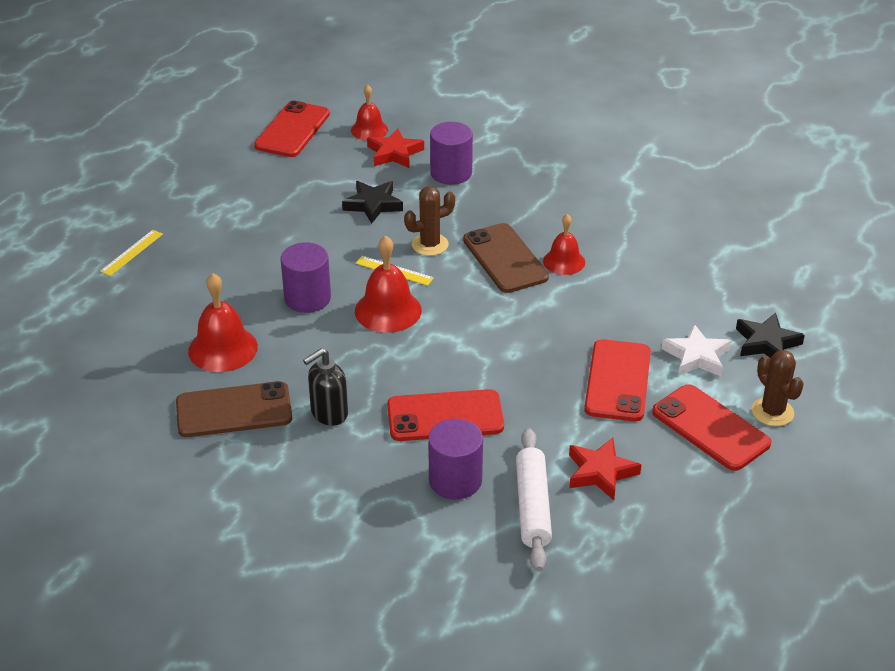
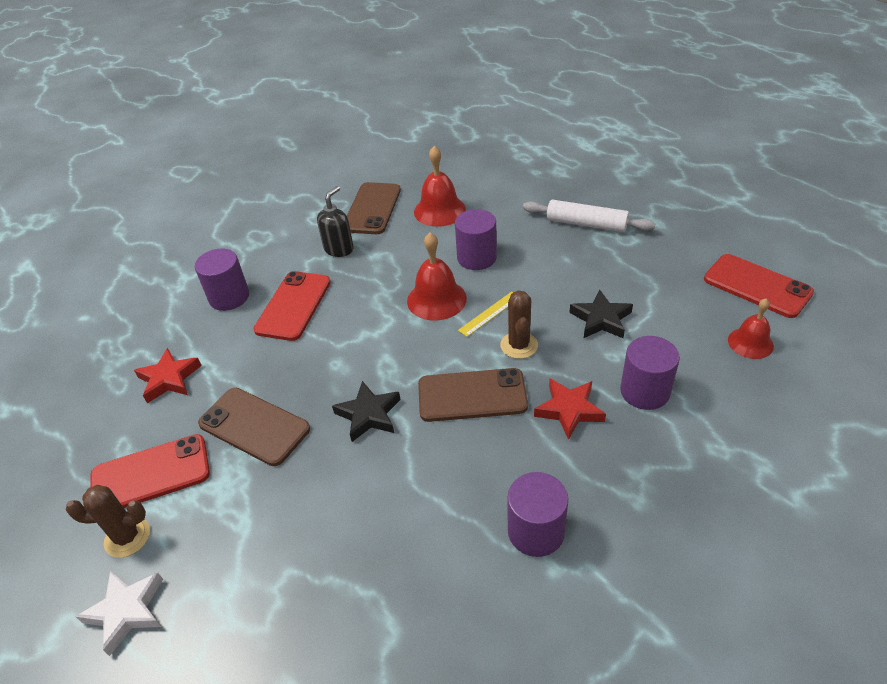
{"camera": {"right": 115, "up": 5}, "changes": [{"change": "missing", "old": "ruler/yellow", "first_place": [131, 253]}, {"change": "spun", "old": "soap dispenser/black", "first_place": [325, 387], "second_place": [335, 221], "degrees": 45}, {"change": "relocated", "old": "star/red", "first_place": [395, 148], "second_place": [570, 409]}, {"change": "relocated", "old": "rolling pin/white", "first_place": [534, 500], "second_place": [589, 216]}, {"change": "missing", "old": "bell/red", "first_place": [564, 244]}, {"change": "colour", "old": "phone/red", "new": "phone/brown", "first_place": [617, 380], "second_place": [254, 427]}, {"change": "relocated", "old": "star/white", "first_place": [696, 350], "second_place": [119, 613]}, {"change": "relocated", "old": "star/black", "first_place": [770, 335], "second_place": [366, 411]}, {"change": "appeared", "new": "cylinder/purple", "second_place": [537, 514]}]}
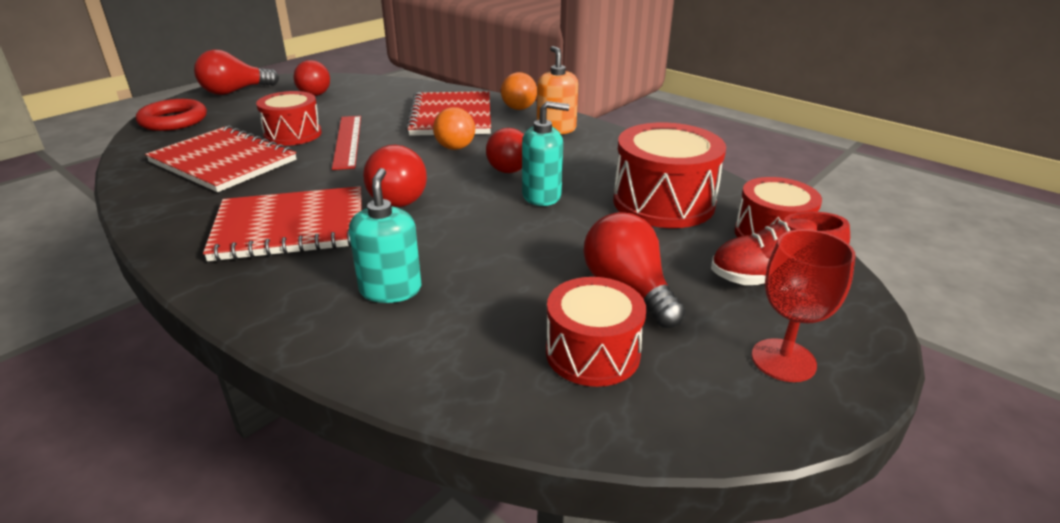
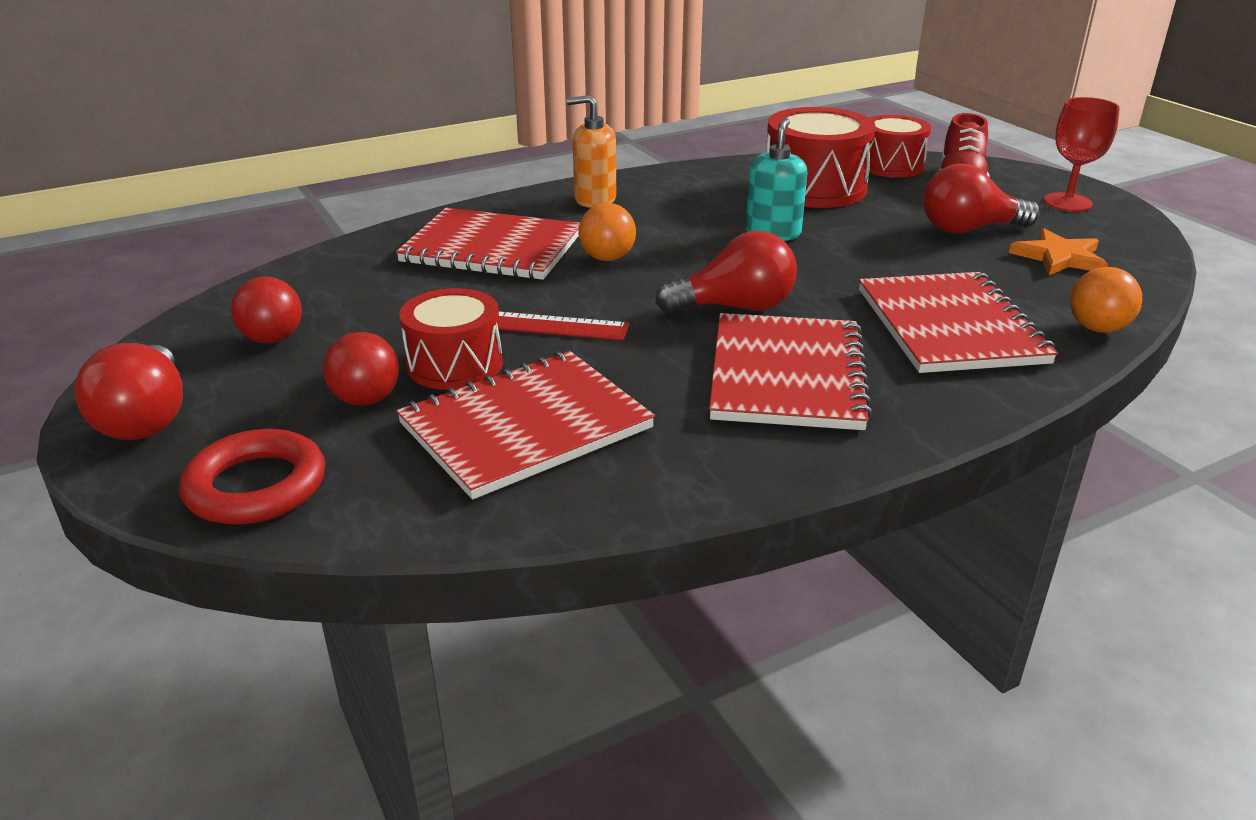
{"camera": {"right": -70, "up": 0}, "changes": [{"change": "exchanged", "old": "soap dispenser/turquoise", "new": "notebook/red", "first_place": [385, 235], "second_place": [958, 322]}, {"change": "relocated", "old": "ball/red", "first_place": [505, 150], "second_place": [361, 369]}, {"change": "relocated", "old": "ball/orange", "first_place": [519, 91], "second_place": [1106, 300]}, {"change": "exchanged", "old": "drum/red", "new": "star/orange", "first_place": [596, 332], "second_place": [1058, 251]}]}
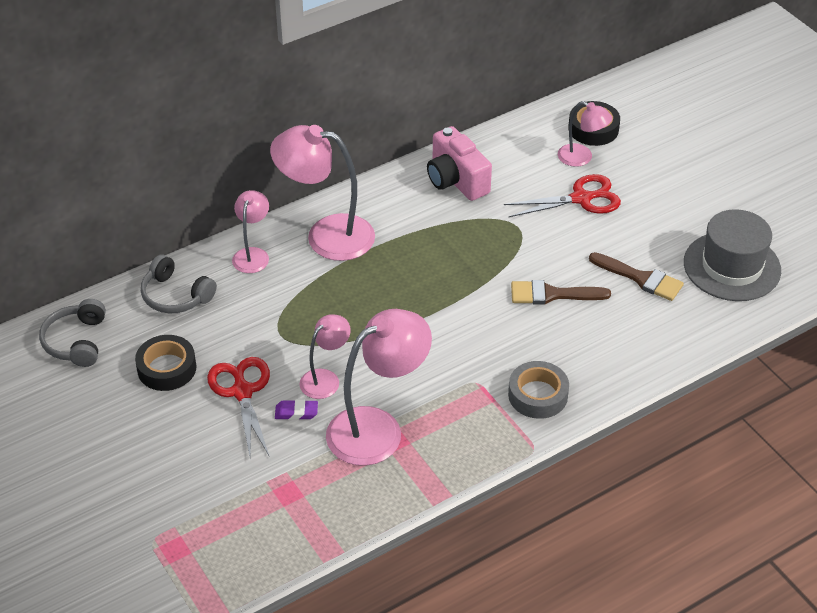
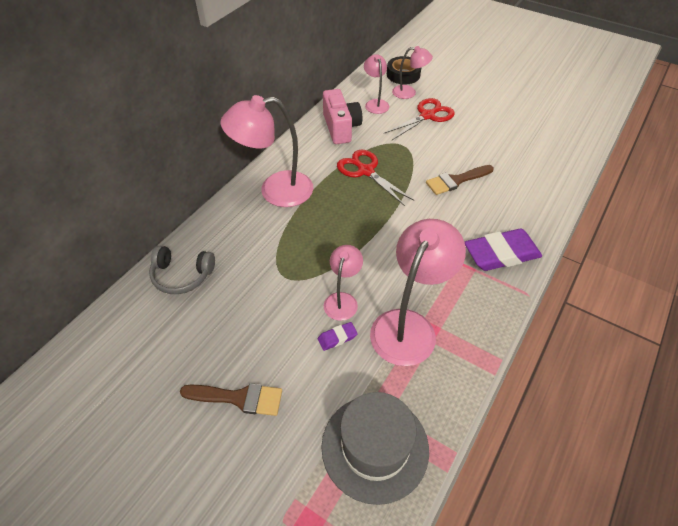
{"camera": {"right": -25, "up": 5}, "changes": [{"change": "missing", "old": "headphones/grey", "first_place": [72, 333]}, {"change": "missing", "old": "tape/black", "first_place": [165, 363]}, {"change": "relocated", "old": "scissors/red", "first_place": [238, 407], "second_place": [375, 178]}, {"change": "relocated", "old": "lamp/pink", "first_place": [250, 231], "second_place": [376, 84]}, {"change": "spun", "old": "camera/pink", "first_place": [459, 163], "second_place": [342, 116], "degrees": -135}, {"change": "exchanged", "old": "tape/grey", "new": "eraser/purple", "first_place": [538, 390], "second_place": [503, 250]}, {"change": "relocated", "old": "brush/brown", "first_place": [636, 276], "second_place": [231, 399]}, {"change": "relocated", "old": "hat/grey", "first_place": [732, 255], "second_place": [375, 448]}]}
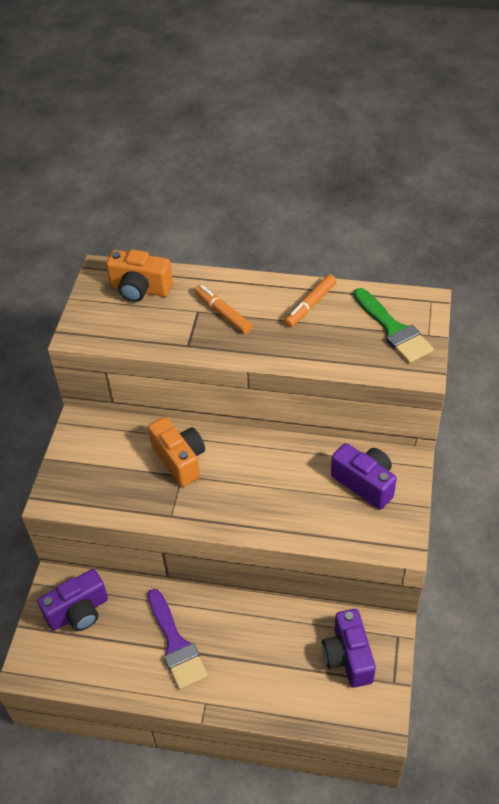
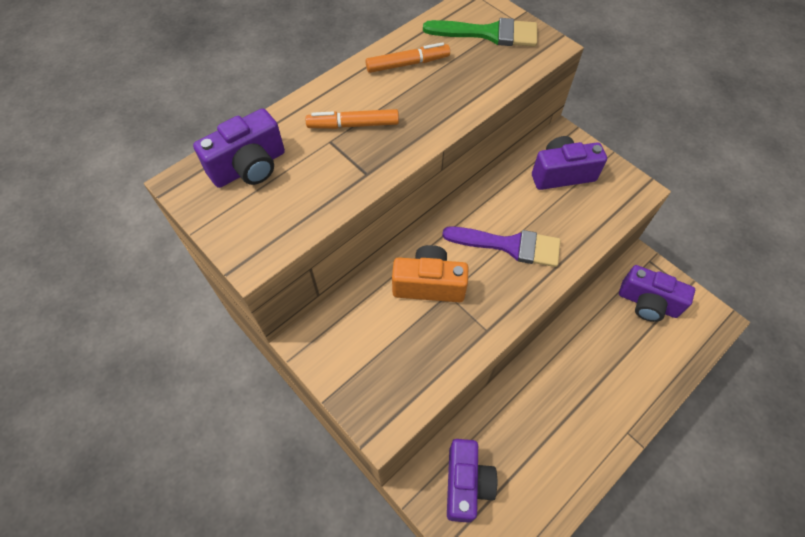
{"camera": {"right": -55, "up": 10}, "changes": [{"change": "colour", "old": "camera/orange", "new": "camera/purple", "first_place": [139, 275], "second_place": [239, 148]}, {"change": "relocated", "old": "brush/purple", "first_place": [177, 639], "second_place": [501, 246]}, {"change": "spun", "old": "marker/orange", "first_place": [310, 301], "second_place": [408, 57], "degrees": -90}]}
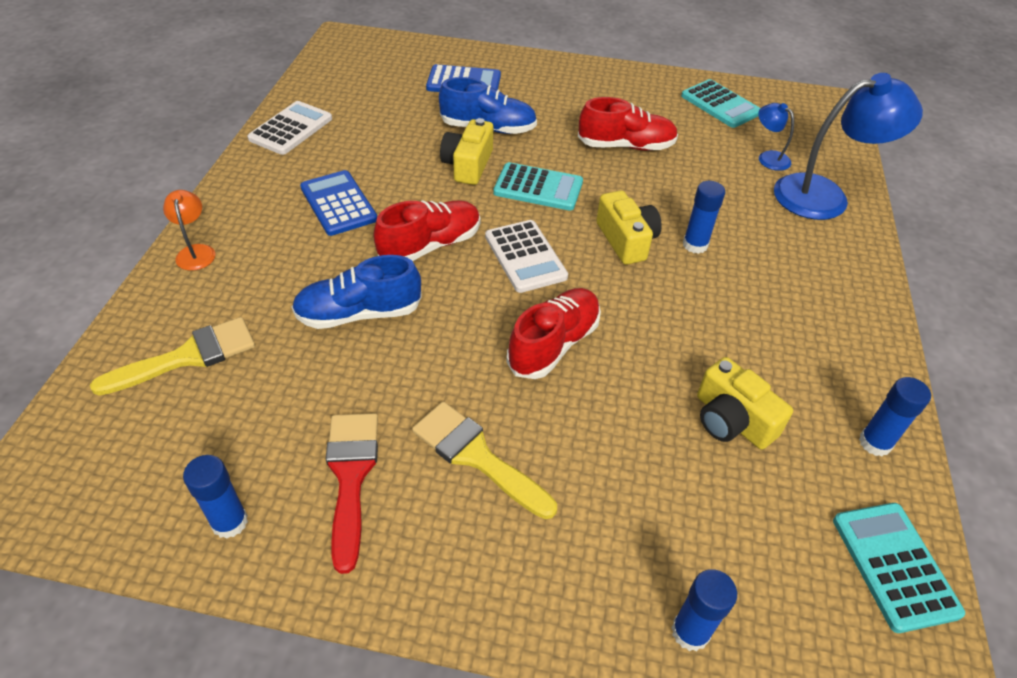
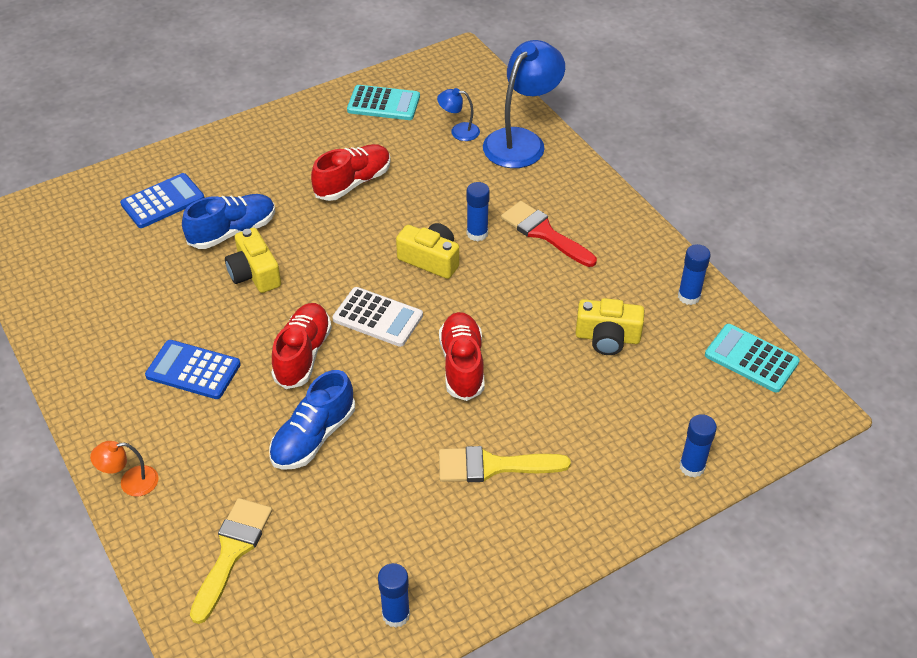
{"camera": {"right": -40, "up": 0}, "changes": [{"change": "spun", "old": "lamp/orange", "first_place": [189, 230], "second_place": [124, 469], "degrees": -45}, {"change": "missing", "old": "calculator/white", "first_place": [289, 128]}, {"change": "relocated", "old": "brush/red", "first_place": [352, 493], "second_place": [549, 234]}, {"change": "missing", "old": "calculator/turquoise", "first_place": [538, 186]}]}
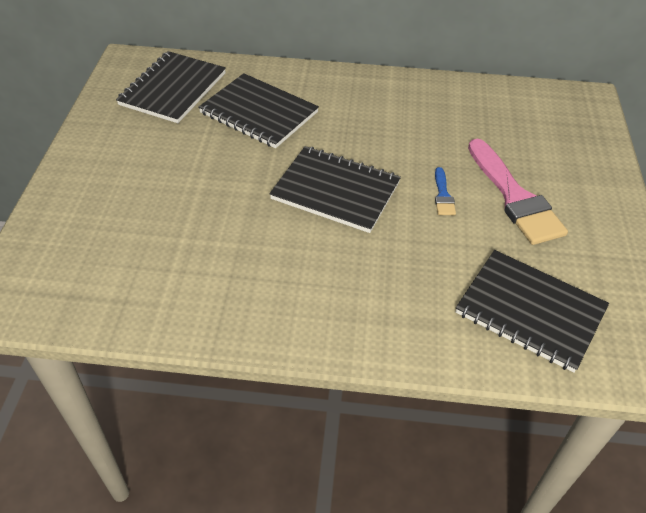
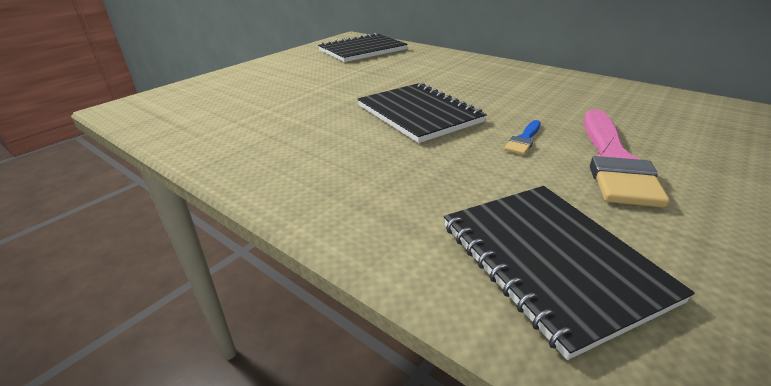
{"camera": {"right": 35, "up": -15}, "changes": [{"change": "missing", "old": "notebook/black", "first_place": [258, 110]}]}
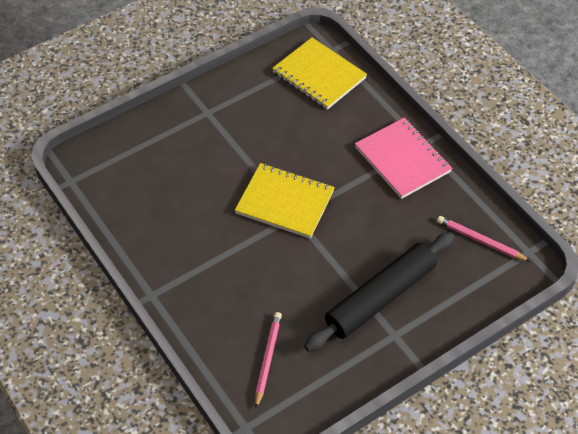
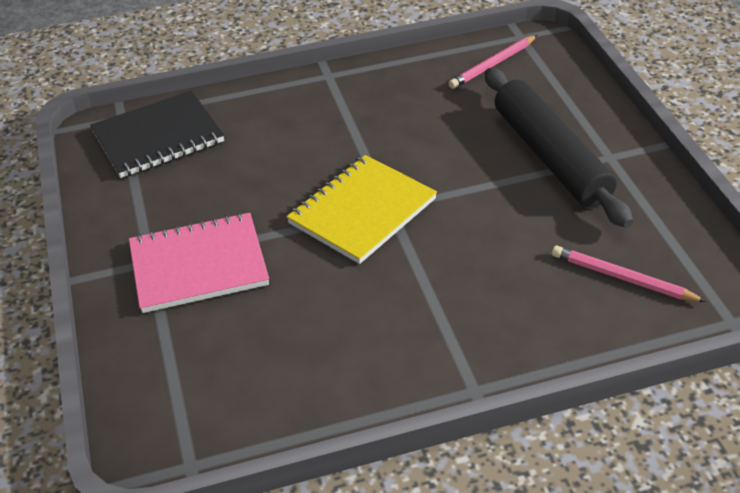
{"camera": {"right": -70, "up": -10}, "changes": [{"change": "colour", "old": "notebook/yellow", "new": "notebook/black", "first_place": [319, 73], "second_place": [157, 134]}, {"change": "relocated", "old": "notebook/pink", "first_place": [403, 158], "second_place": [199, 262]}]}
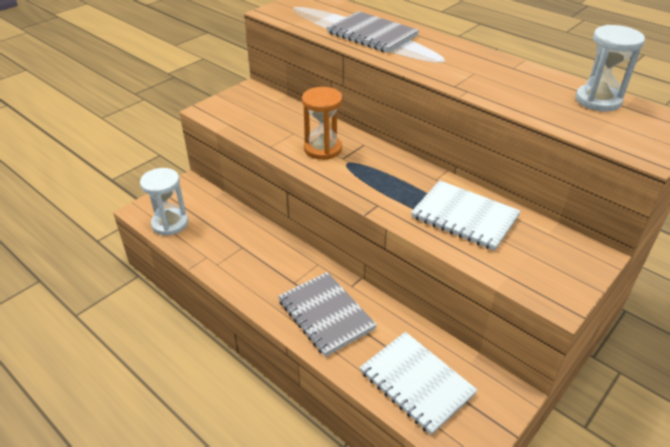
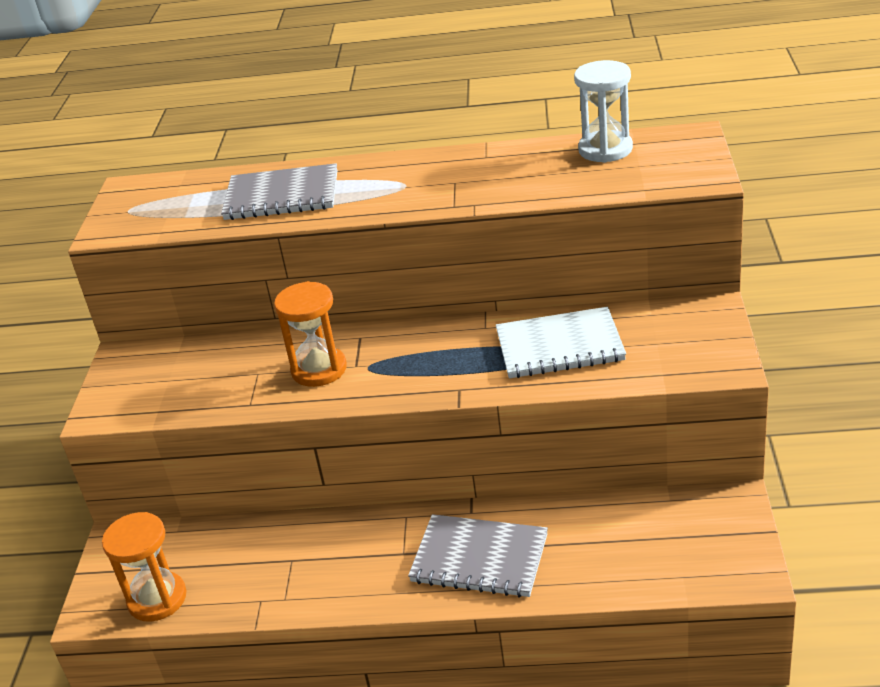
{"camera": {"right": -35, "up": -5}, "changes": [{"change": "colour", "old": "hourglass/white", "new": "hourglass/orange", "first_place": [164, 202], "second_place": [144, 567]}, {"change": "missing", "old": "notebook/white", "first_place": [419, 383]}]}
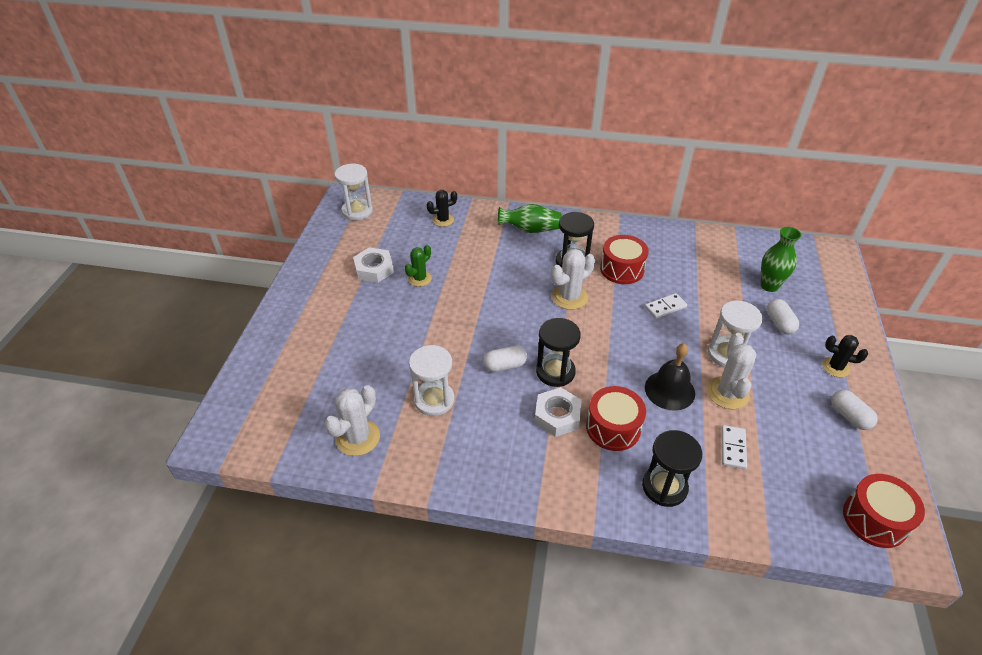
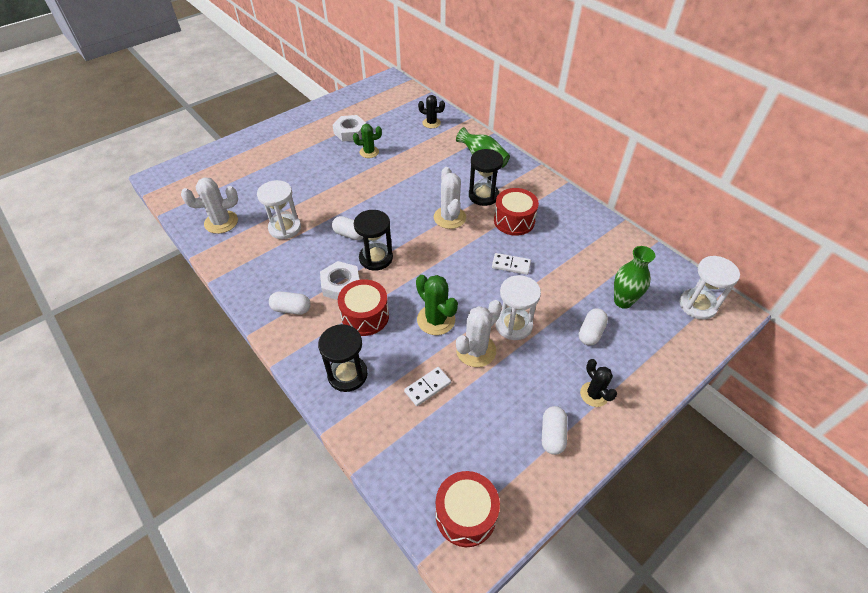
{"camera": {"right": 40, "up": 5}, "changes": [{"change": "relocated", "old": "hourglass/white", "first_place": [354, 192], "second_place": [709, 288]}, {"change": "spun", "old": "cactus/white", "first_place": [573, 279], "second_place": [450, 198], "degrees": 75}, {"change": "exchanged", "old": "bell/black", "new": "cactus/green", "first_place": [670, 377], "second_place": [437, 305]}, {"change": "appeared", "new": "capsule/white", "second_place": [290, 303]}]}
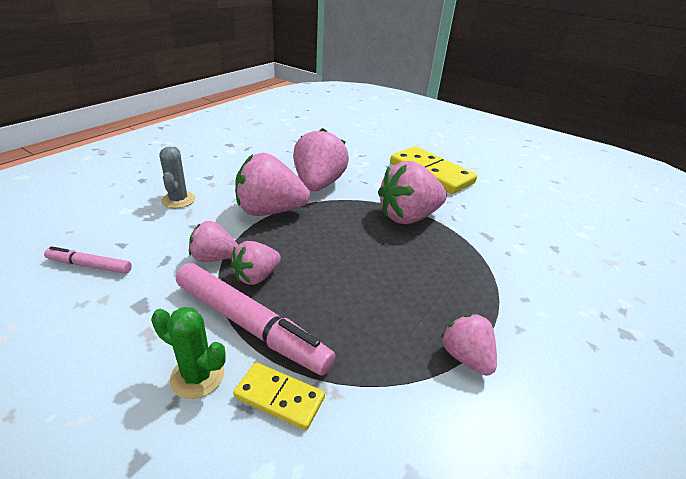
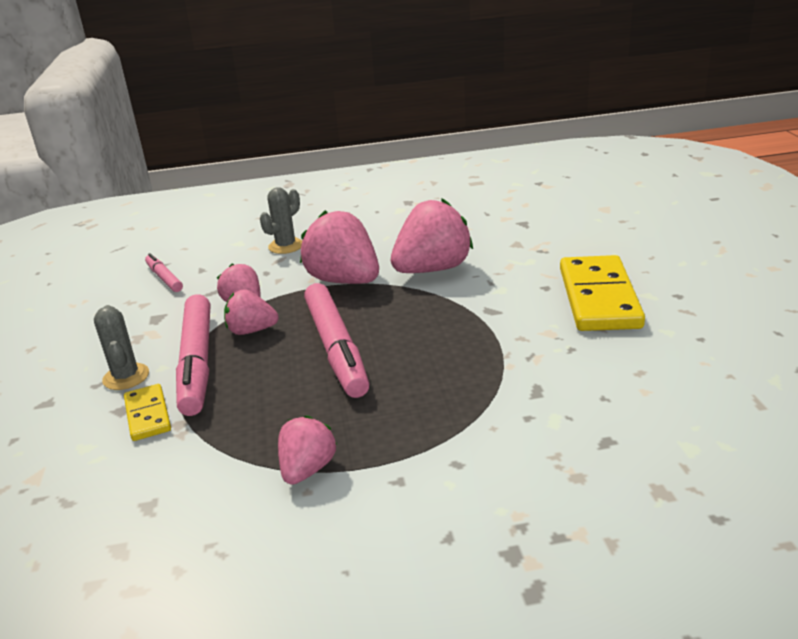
{"camera": {"right": 50, "up": -5}, "changes": [{"change": "colour", "old": "cactus/green", "new": "cactus/grey", "first_place": [188, 353], "second_place": [121, 347]}, {"change": "missing", "old": "strawberry/pink", "first_place": [412, 192]}, {"change": "appeared", "new": "marker/pink", "second_place": [337, 340]}]}
